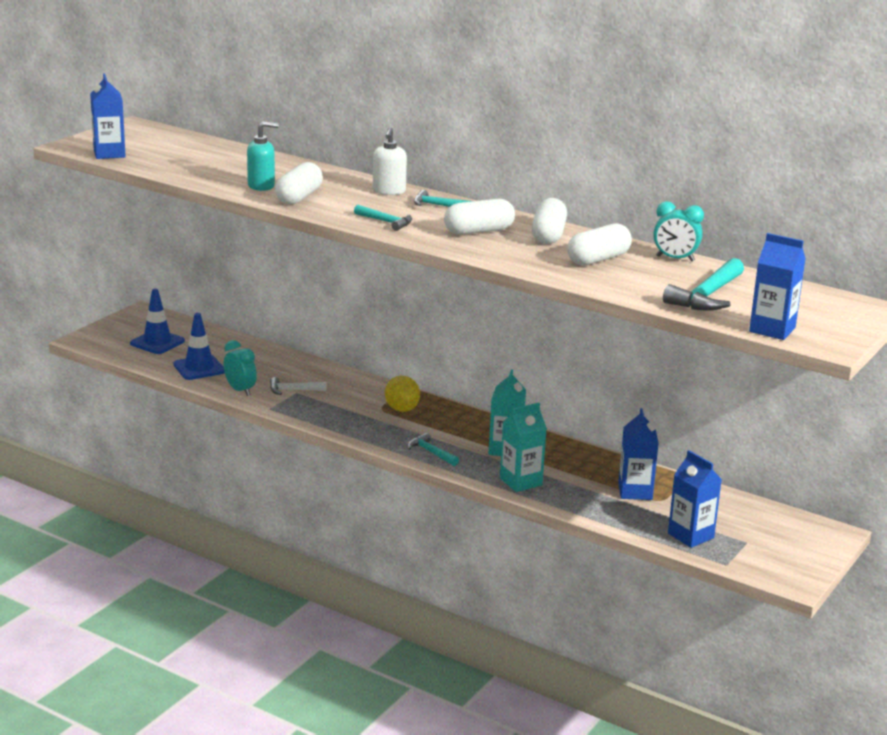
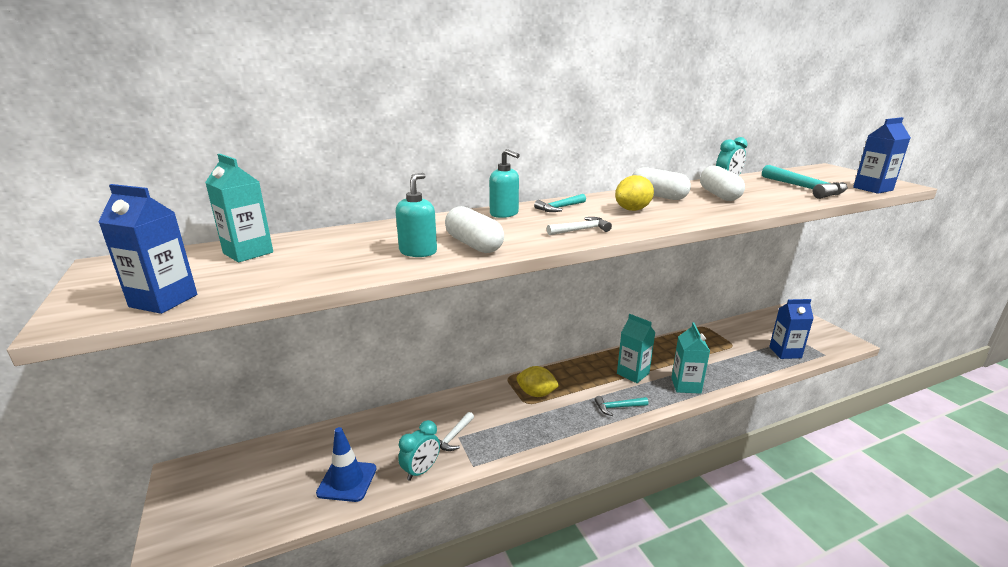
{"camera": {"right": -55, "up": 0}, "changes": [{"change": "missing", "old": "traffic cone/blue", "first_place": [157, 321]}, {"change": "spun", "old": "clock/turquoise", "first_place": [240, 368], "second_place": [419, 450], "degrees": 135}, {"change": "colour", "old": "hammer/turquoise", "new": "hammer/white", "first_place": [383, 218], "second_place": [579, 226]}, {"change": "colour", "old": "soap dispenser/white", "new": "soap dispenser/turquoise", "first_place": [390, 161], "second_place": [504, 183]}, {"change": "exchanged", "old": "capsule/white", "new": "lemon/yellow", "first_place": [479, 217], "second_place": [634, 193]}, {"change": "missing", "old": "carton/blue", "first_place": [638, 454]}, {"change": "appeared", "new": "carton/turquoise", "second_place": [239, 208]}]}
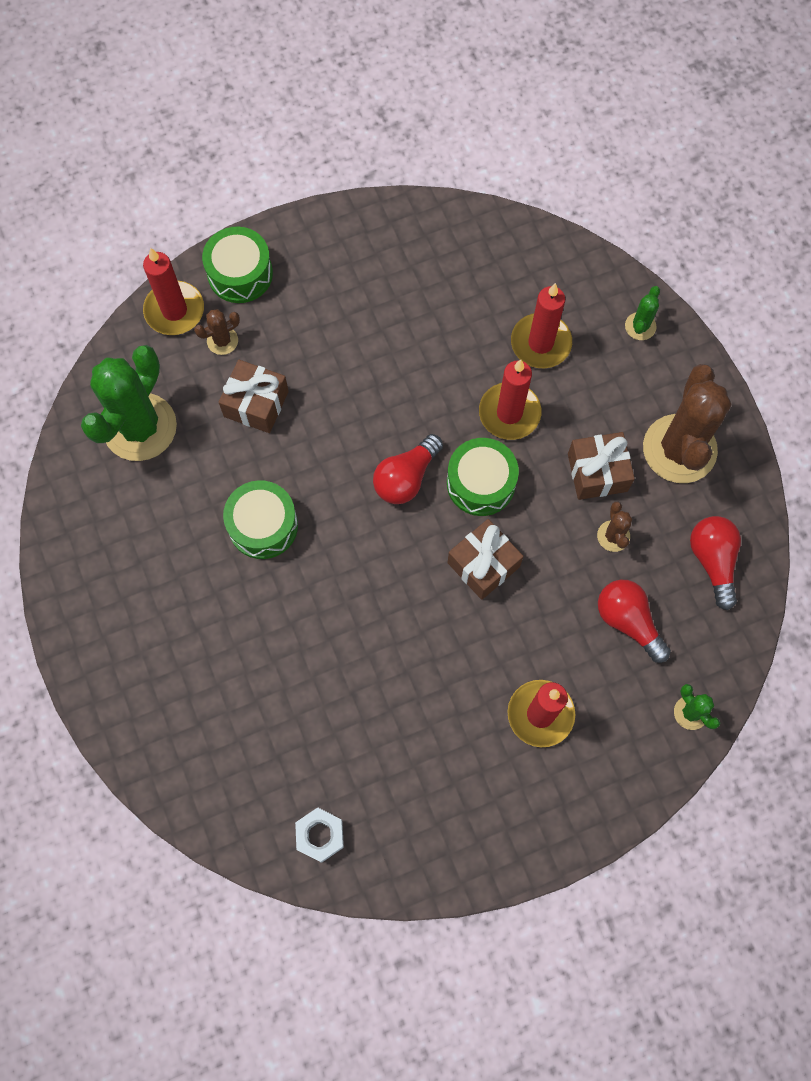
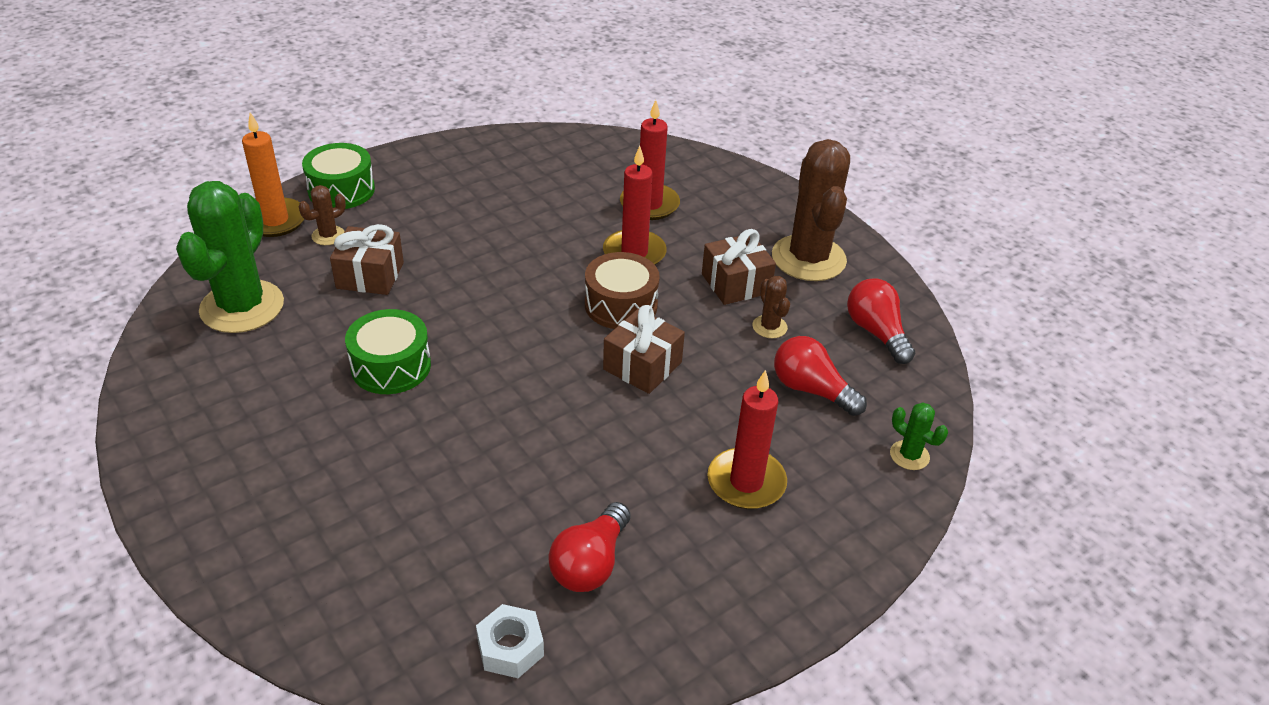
{"camera": {"right": -15, "up": -30}, "changes": [{"change": "colour", "old": "candle/red", "new": "candle/orange", "first_place": [173, 291], "second_place": [273, 174]}, {"change": "relocated", "old": "light bulb/red", "first_place": [408, 469], "second_place": [590, 547]}, {"change": "colour", "old": "drum/green", "new": "drum/brown", "first_place": [483, 477], "second_place": [622, 290]}, {"change": "missing", "old": "cactus/green", "first_place": [642, 313]}]}
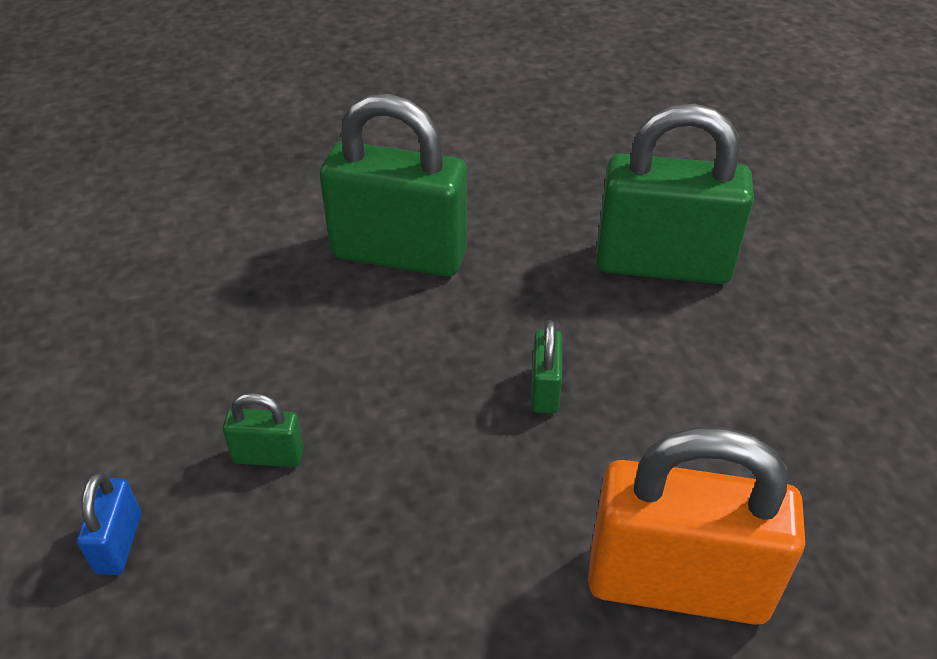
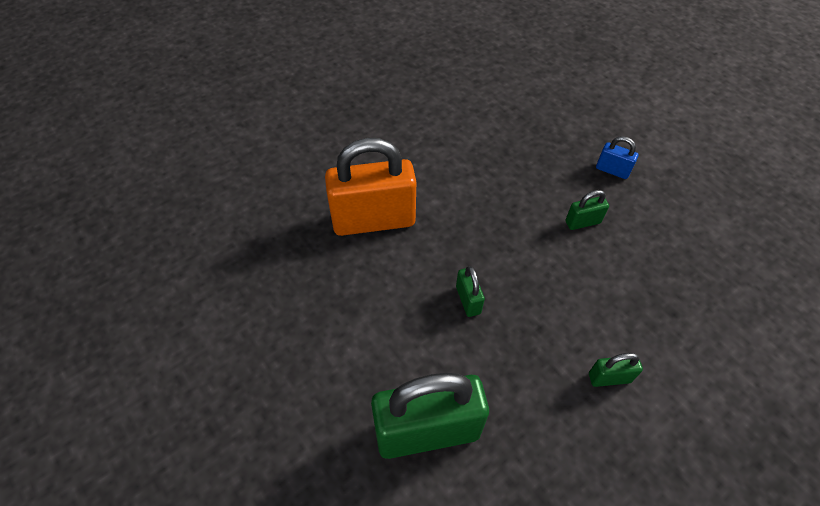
{"camera": {"right": 160, "up": 10}, "changes": [{"change": "spun", "old": "padlock/blue", "first_place": [109, 524], "second_place": [617, 157], "degrees": -45}, {"change": "size", "old": "padlock/green", "first_place": [393, 185], "second_place": [616, 370], "factor": 0.43}]}
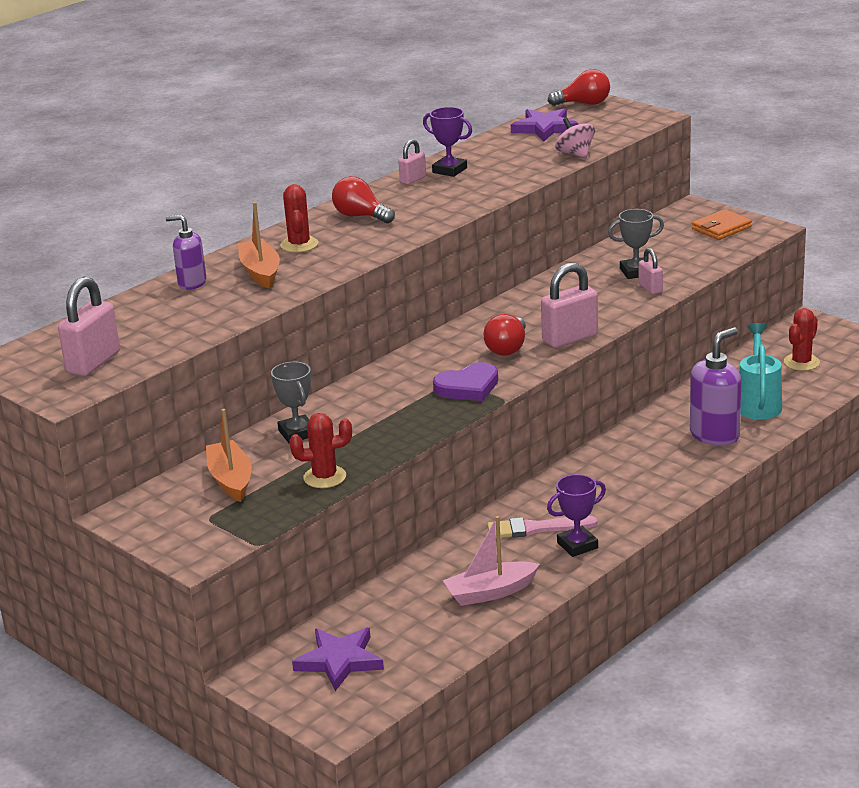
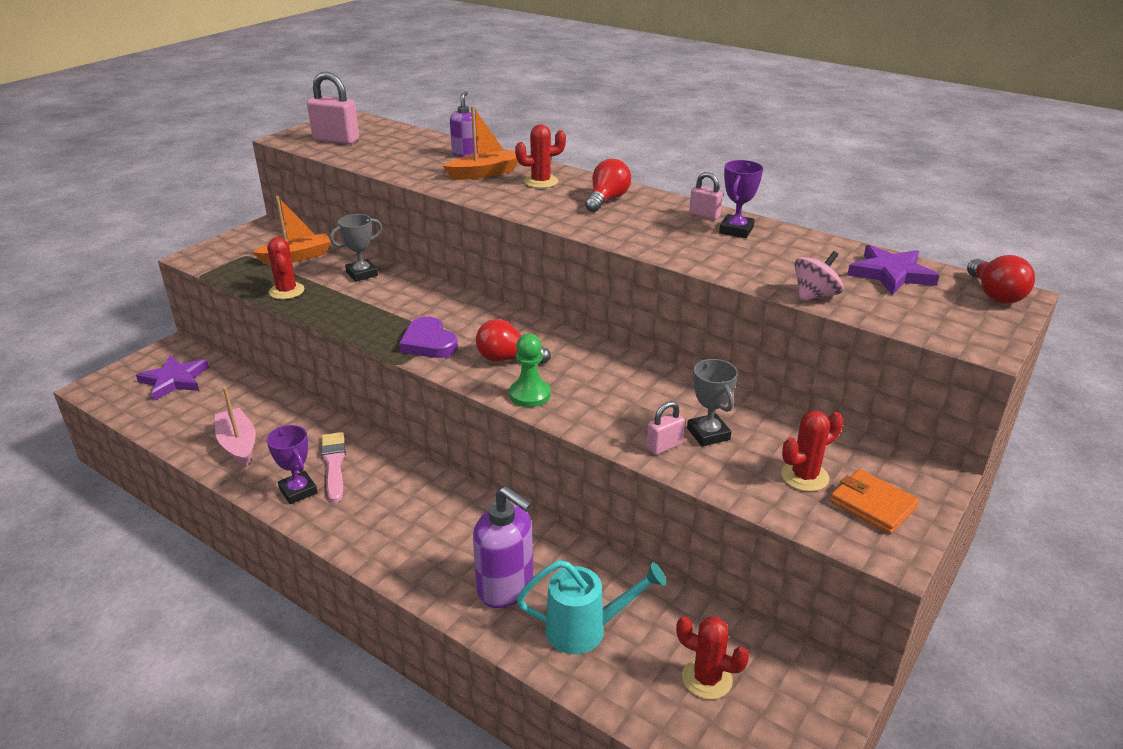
{"camera": {"right": 80, "up": 5}, "changes": [{"change": "exchanged", "old": "padlock/pink", "new": "pawn/green", "first_place": [569, 305], "second_place": [530, 370]}, {"change": "appeared", "new": "cactus/red", "second_place": [812, 451]}]}
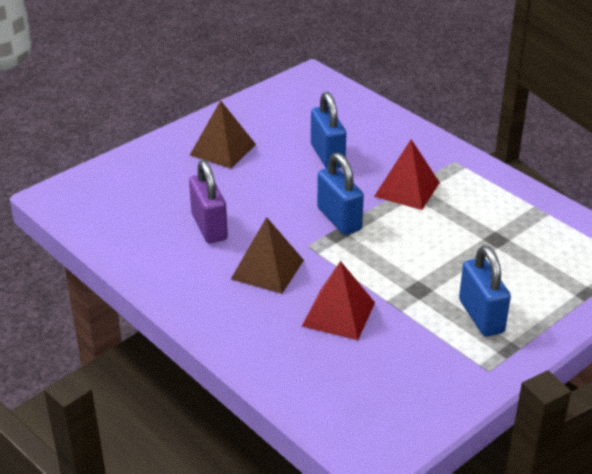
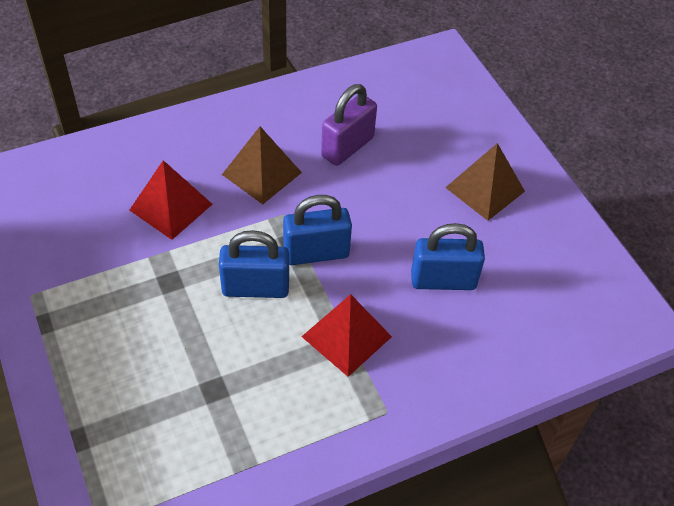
{"camera": {"right": 105, "up": 15}, "changes": [{"change": "spun", "old": "padlock/purple", "first_place": [208, 201], "second_place": [349, 125], "degrees": -45}, {"change": "relocated", "old": "padlock/blue", "first_place": [485, 291], "second_place": [254, 264]}]}
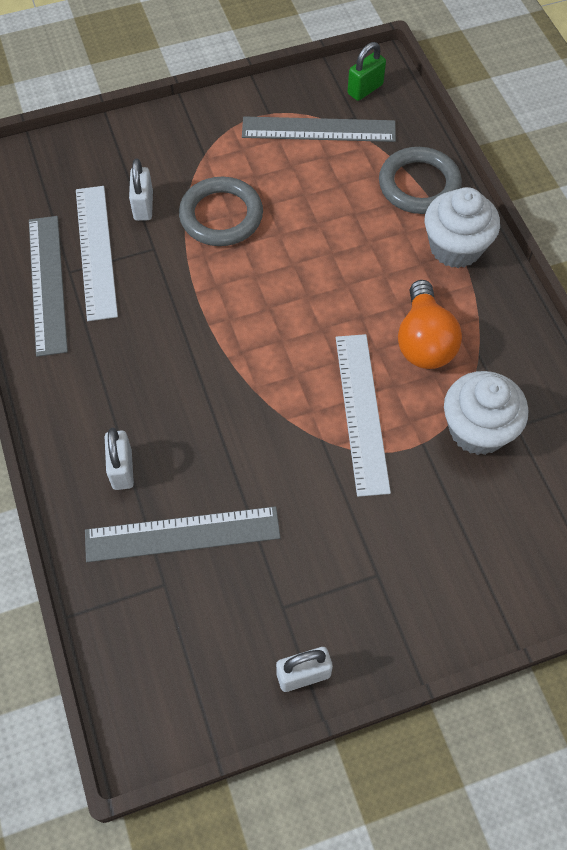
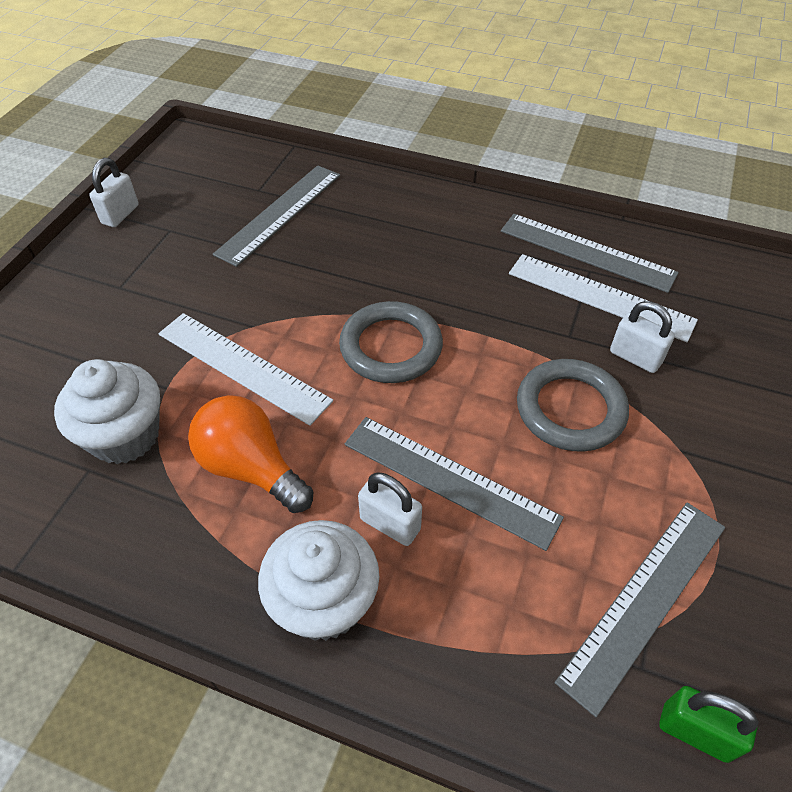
{"camera": {"right": 130, "up": -10}, "changes": [{"change": "relocated", "old": "padlock/white", "first_place": [119, 459], "second_place": [390, 509]}, {"change": "spun", "old": "padlock/green", "first_place": [367, 71], "second_place": [709, 724], "degrees": -60}, {"change": "relocated", "old": "ring/grey", "first_place": [420, 180], "second_place": [391, 342]}, {"change": "appeared", "new": "ruler/grey", "second_place": [454, 484]}]}
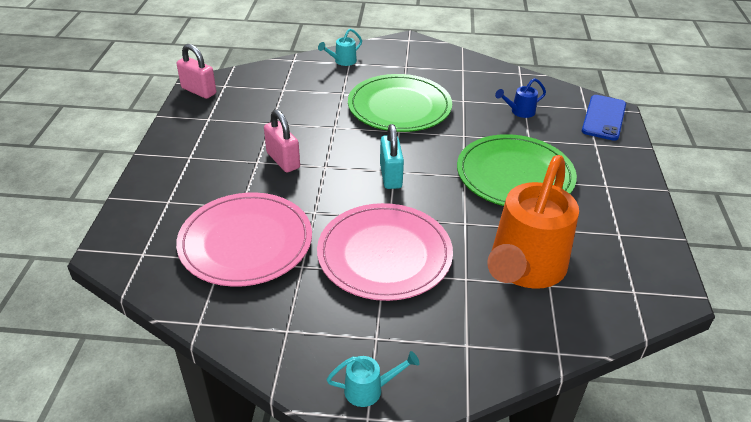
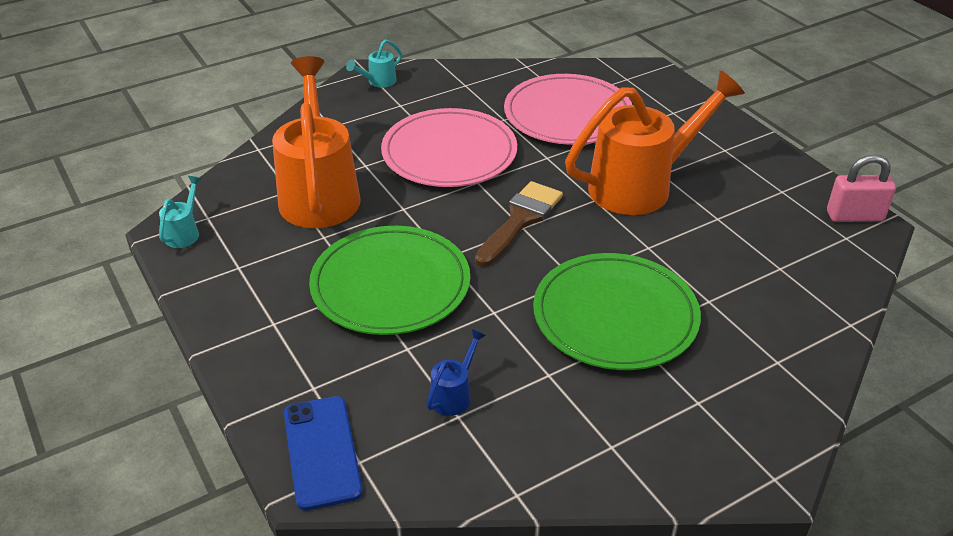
{"camera": {"right": 145, "up": 0}, "changes": [{"change": "exchanged", "old": "padlock/pink", "new": "watering can/orange", "first_place": [282, 140], "second_place": [655, 142]}, {"change": "relocated", "old": "watering can/turquoise", "first_place": [340, 47], "second_place": [180, 212]}, {"change": "exchanged", "old": "padlock/turquoise", "new": "brush/brown", "first_place": [392, 156], "second_place": [519, 224]}]}
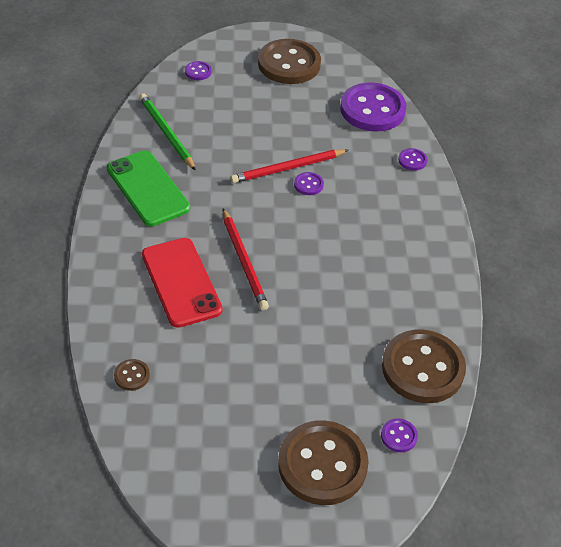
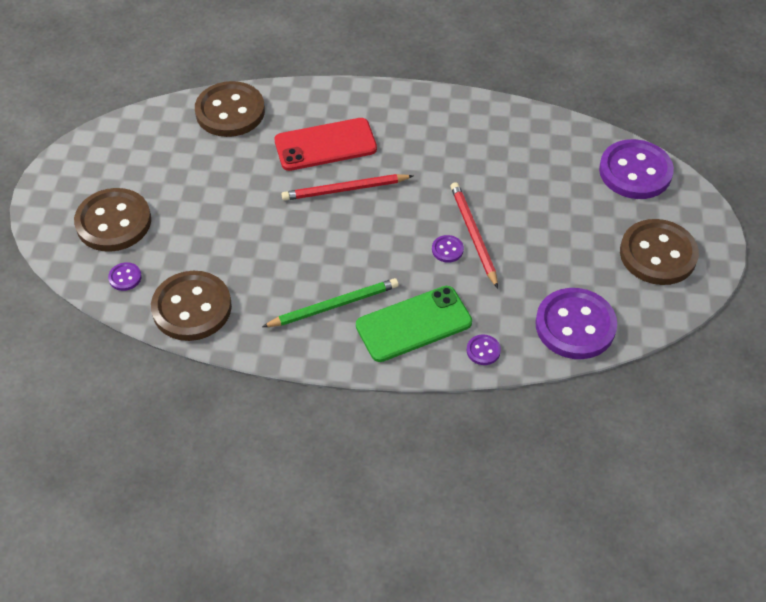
{"camera": {"right": 100, "up": 5}, "changes": [{"change": "relocated", "old": "phone/green", "first_place": [148, 188], "second_place": [414, 324]}, {"change": "size", "old": "button/brown", "first_place": [132, 375], "second_place": [230, 109], "factor": 2.39}, {"change": "relocated", "old": "pencil/green", "first_place": [167, 132], "second_place": [330, 302]}, {"change": "size", "old": "button/purple", "first_place": [198, 70], "second_place": [636, 169], "factor": 2.39}]}
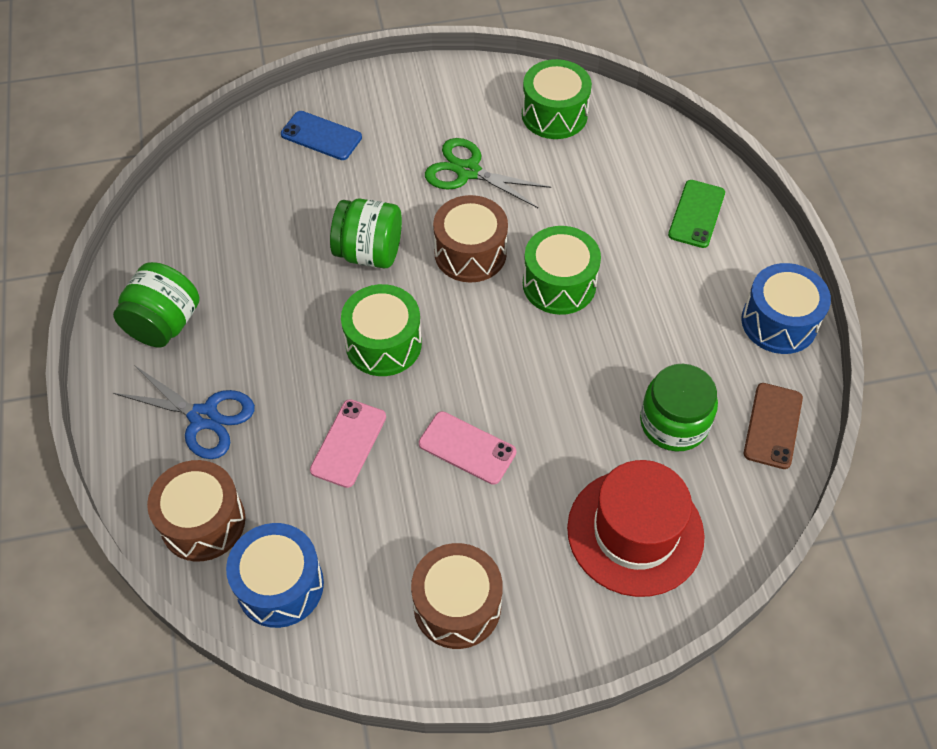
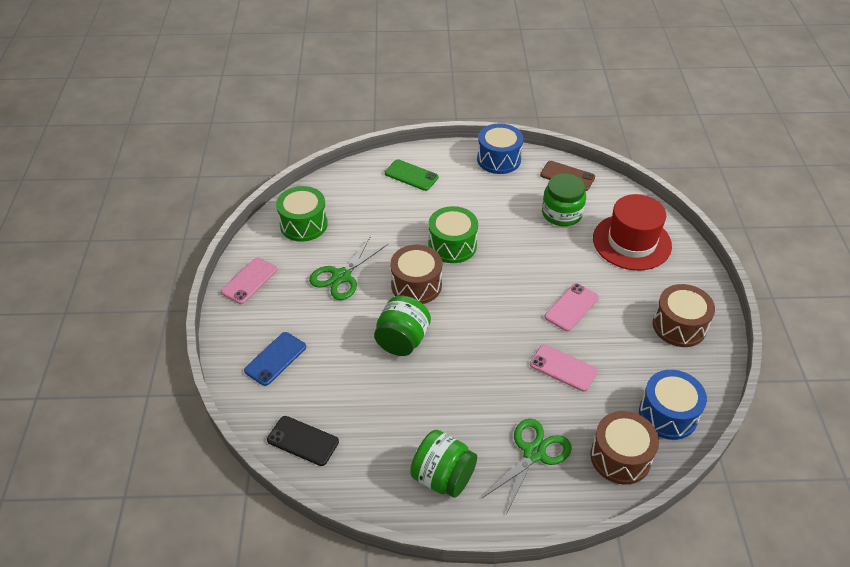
{"camera": {"right": -80, "up": -10}, "changes": [{"change": "colour", "old": "scissors/blue", "new": "scissors/green", "first_place": [184, 412], "second_place": [527, 465]}, {"change": "missing", "old": "drum/green", "first_place": [381, 330]}, {"change": "appeared", "new": "phone/pink", "second_place": [249, 281]}, {"change": "appeared", "new": "phone/black", "second_place": [303, 441]}]}
